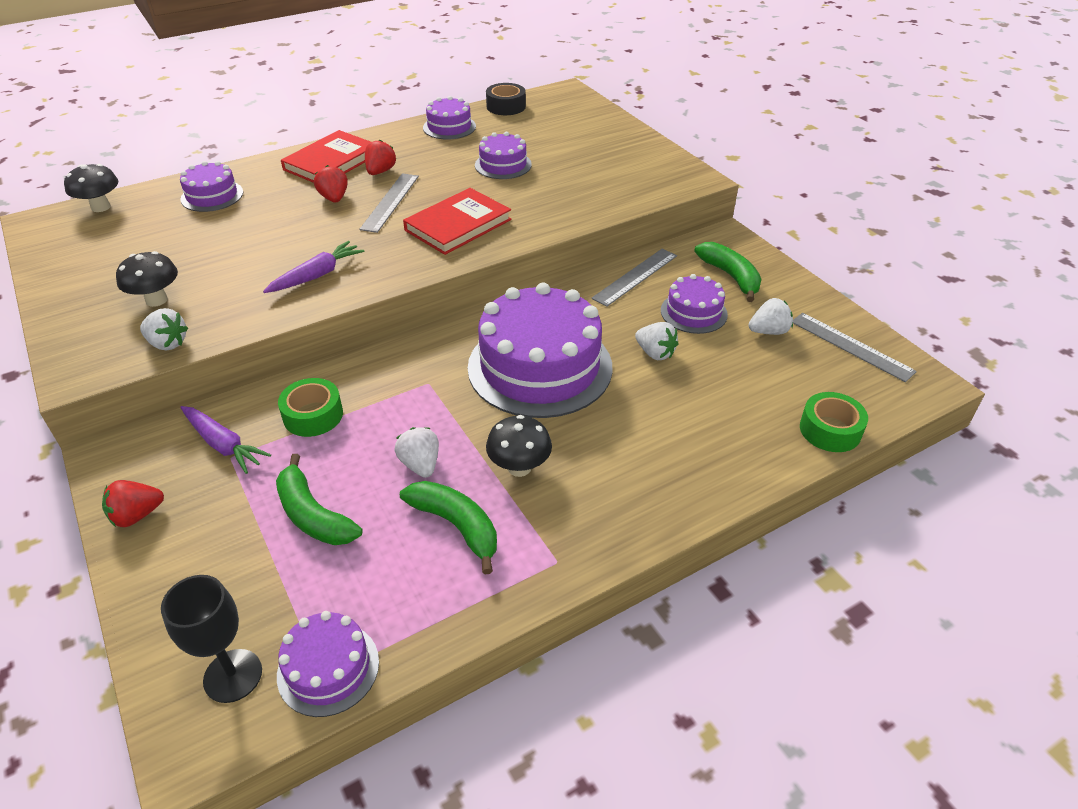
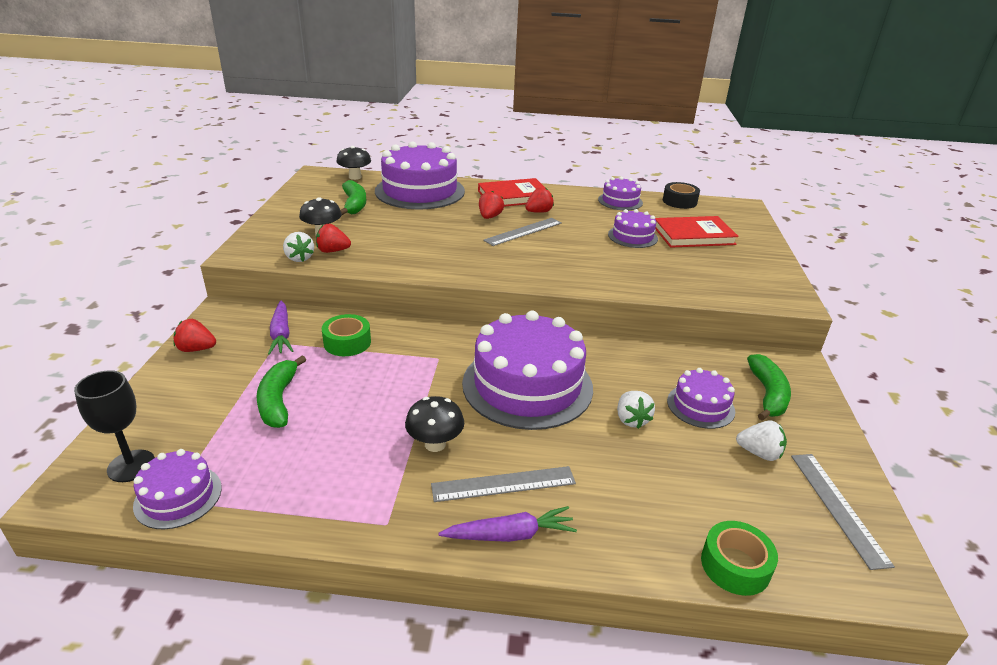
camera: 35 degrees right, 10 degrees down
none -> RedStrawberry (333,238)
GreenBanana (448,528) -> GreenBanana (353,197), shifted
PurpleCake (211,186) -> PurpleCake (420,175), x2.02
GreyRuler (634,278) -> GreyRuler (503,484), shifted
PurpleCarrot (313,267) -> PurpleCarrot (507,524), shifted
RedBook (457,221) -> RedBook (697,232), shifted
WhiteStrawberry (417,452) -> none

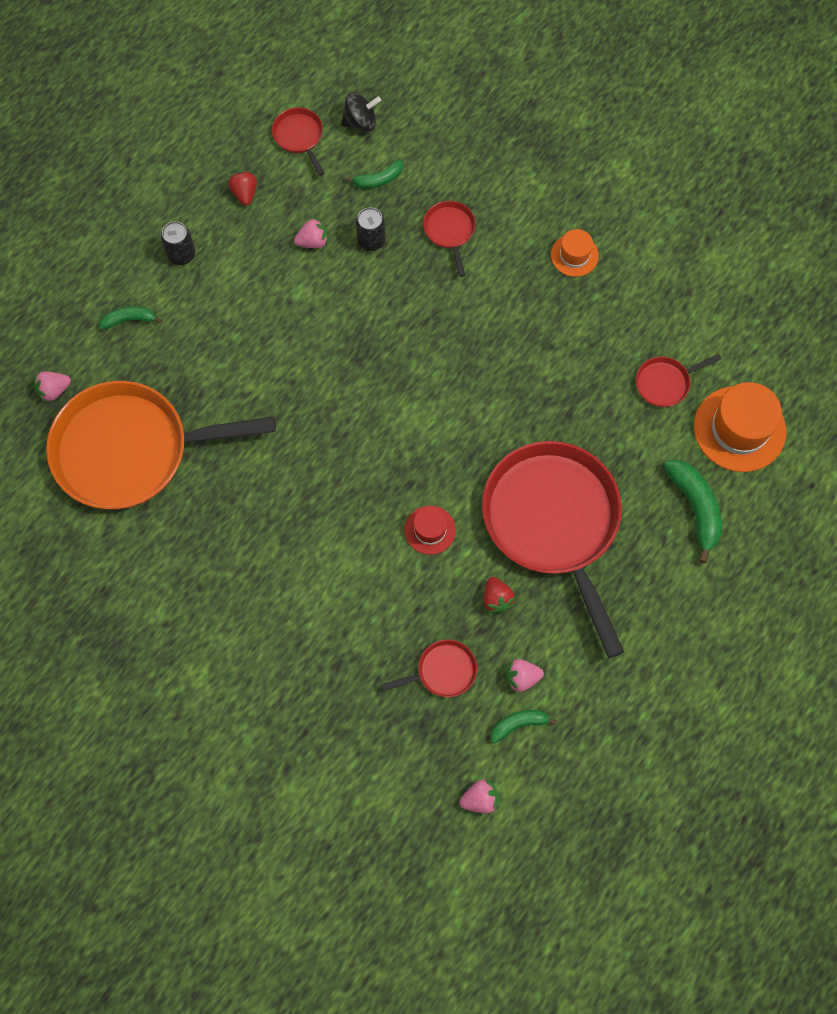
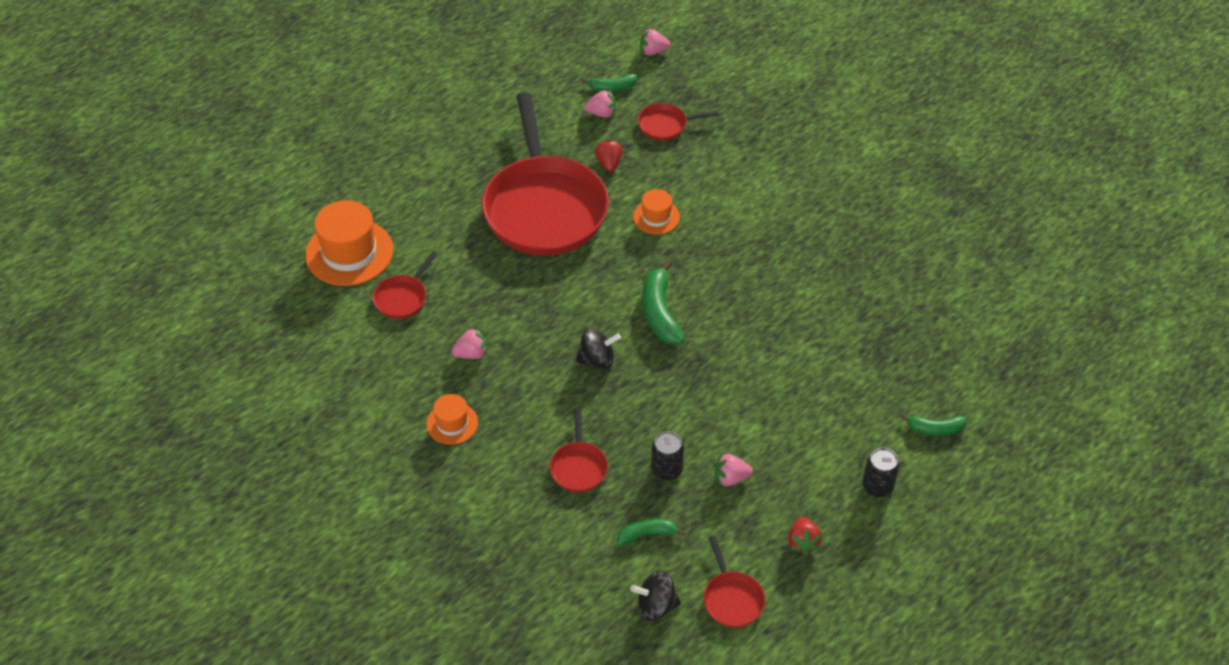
camera: 170 degrees left, 20 degrees down
RedPan (679,380) -> RedPan (405,285), 135 degrees clockwise
PinkStrawberry (52,387) -> PinkStrawberry (469,343), shifted
none -> BlackSpinningTop (598,348)
RedHat (430,530) -> OrangeHat (656,211)
GreenBanana (693,511) -> GreenBanana (664,302), shifted
OrangePan (161,445) -> none

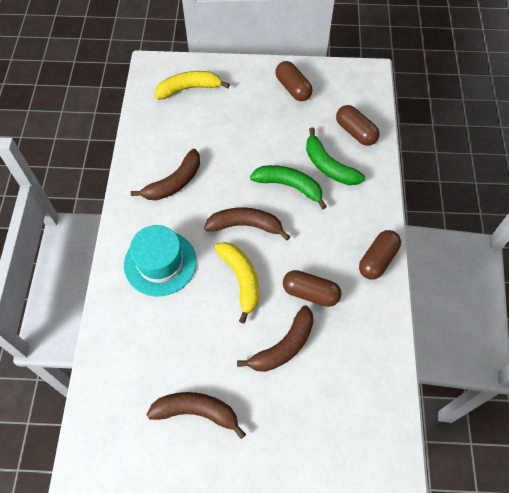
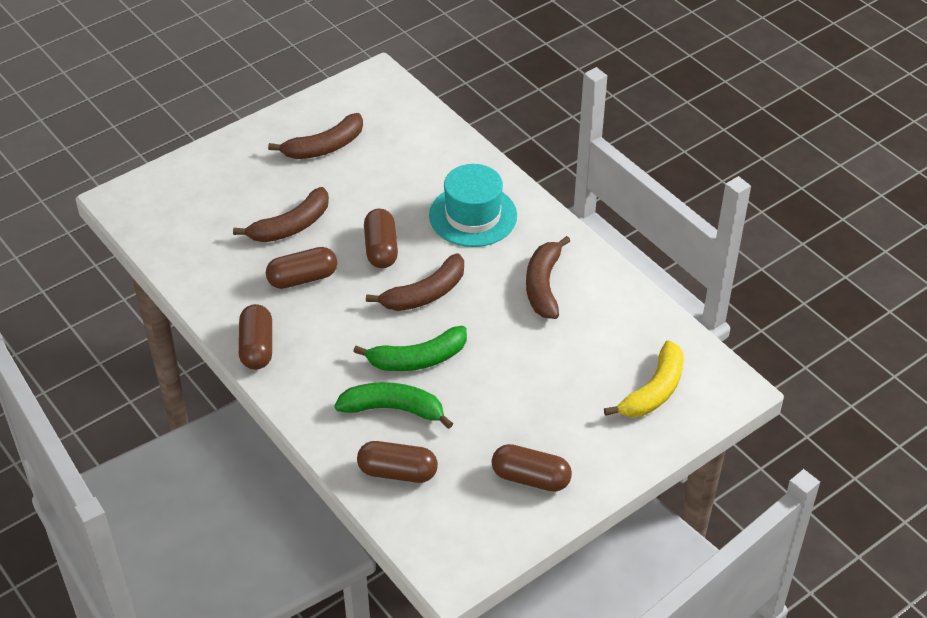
camera: 140 degrees right, 15 degrees down
BrownBanana (275,339) -> BrownBanana (281,214), 135 degrees counterclockwise
YellowBanana (237,283) -> BrownCapsule (381,238)

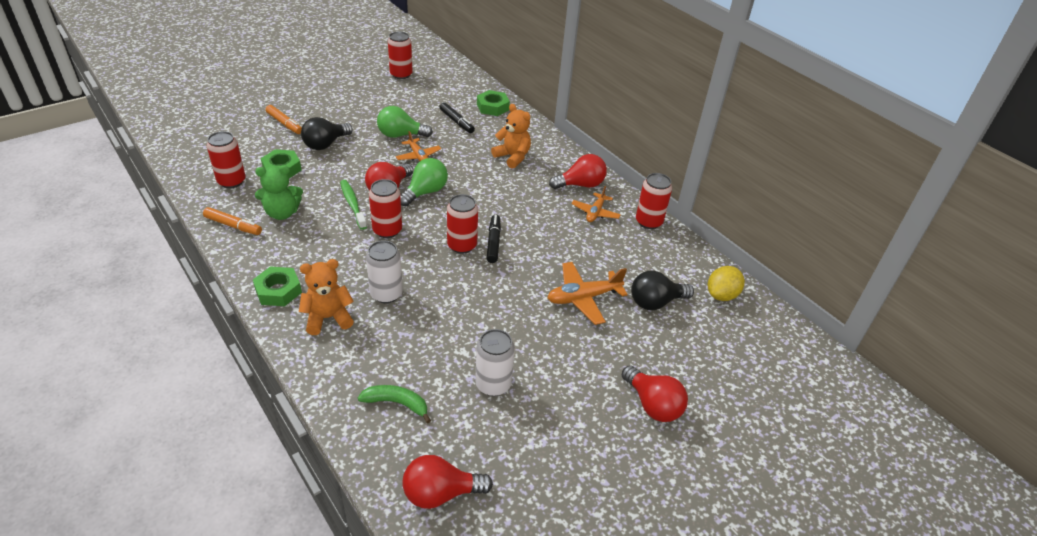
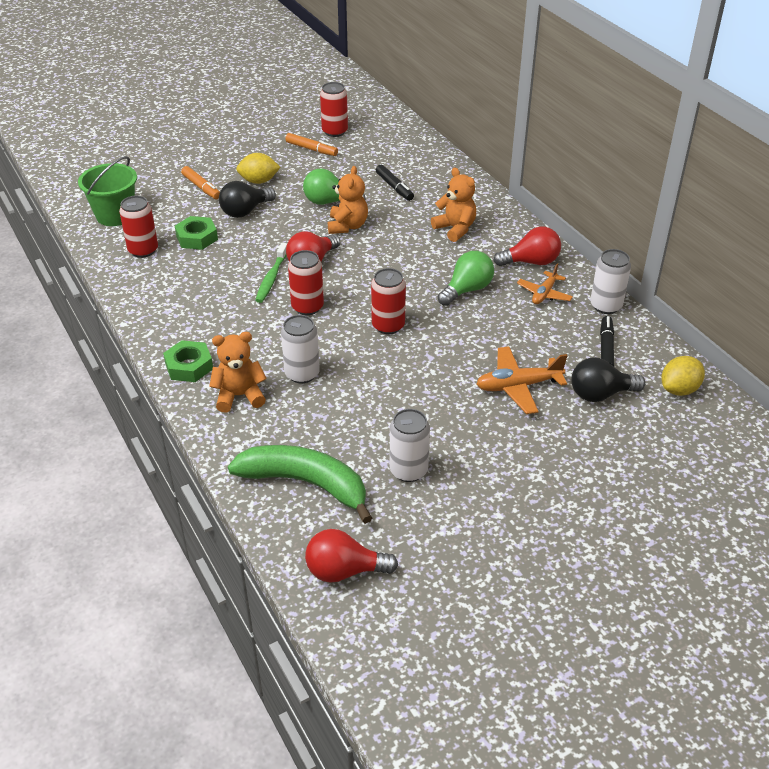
camera: 10 degrees right, 0 degrees up
none -> GreenBucket (107,191)
GreenBanana (394,404) -> GreenBanana (300,484), x1.93
none -> YellowLemon (258,168)
GreenToothbrush (353,205) -> GreenToothbrush (271,273), 150 degrees counterclockwise
OrangeMarker (232,221) -> OrangeMarker (311,144), shifted
OrangePlane (418,146) -> OrangeTeddyBear (348,200)
GreenLightBulb (424,182) -> GreenLightBulb (466,278), shifted
RedCan (654,201) -> WhiteCan (610,281)
BlackMarker (494,239) -> BlackMarker (607,341), shifted
GreenTeddyBear (279,192) -> none
GreenNut (493,103) -> none
RedLightBulb (655,393) -> none

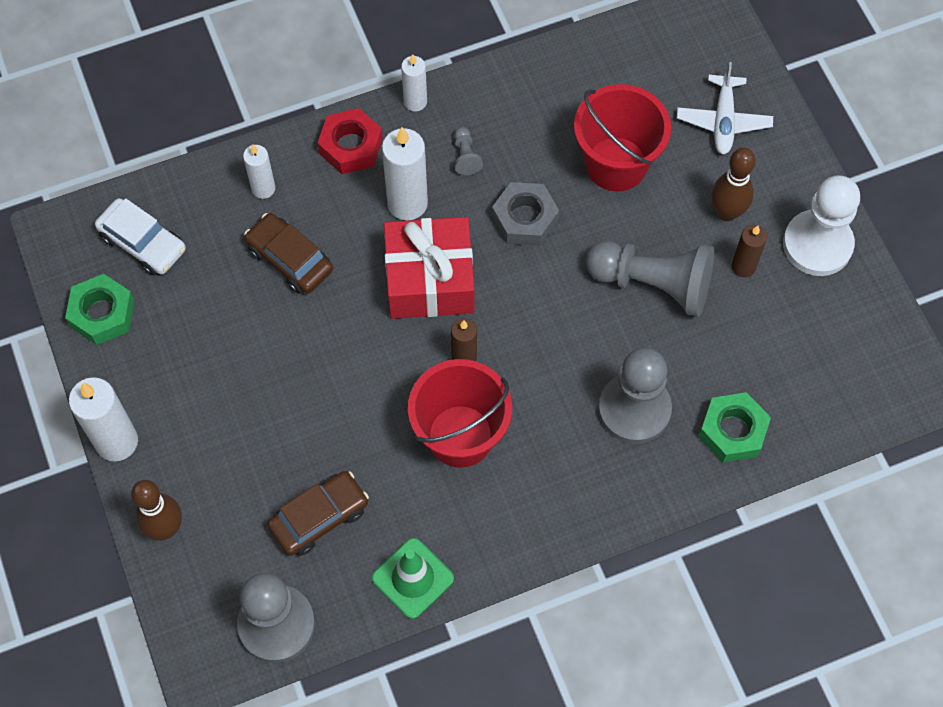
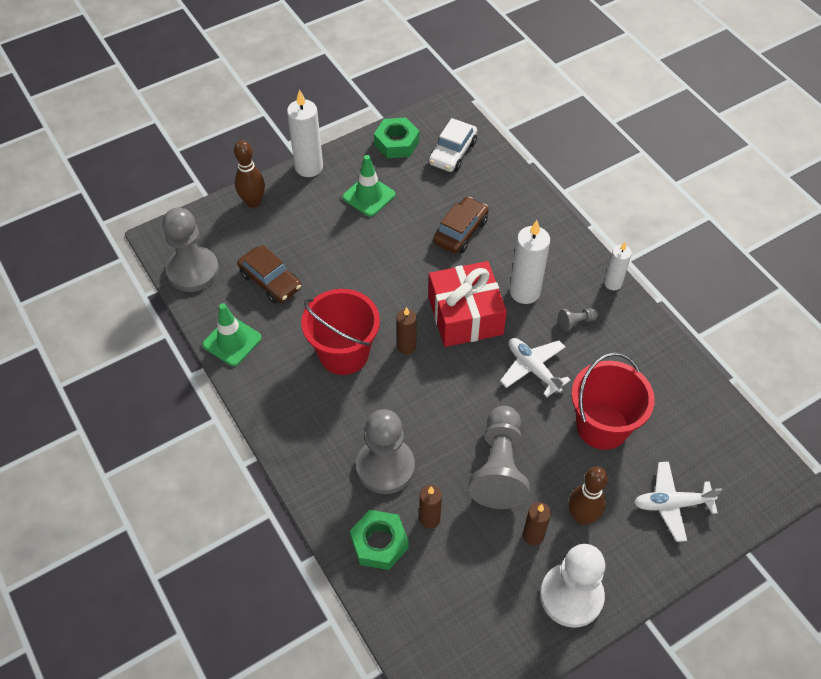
camera: 80 degrees right, 10 degrees down
none -> GreenTrafficCone (368,186)
none -> BrownCandle (430,507)
GreyNut (525,214) -> WhitePlane (535,367)
WhiteCandle (259,171) -> none
RedNut (350,141) -> none

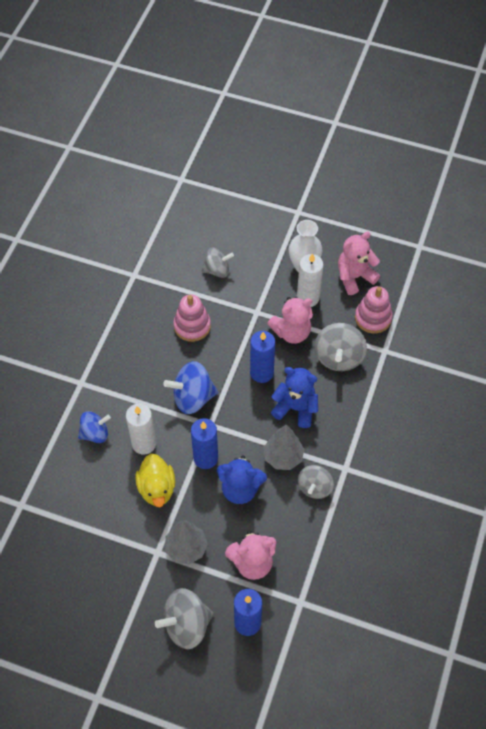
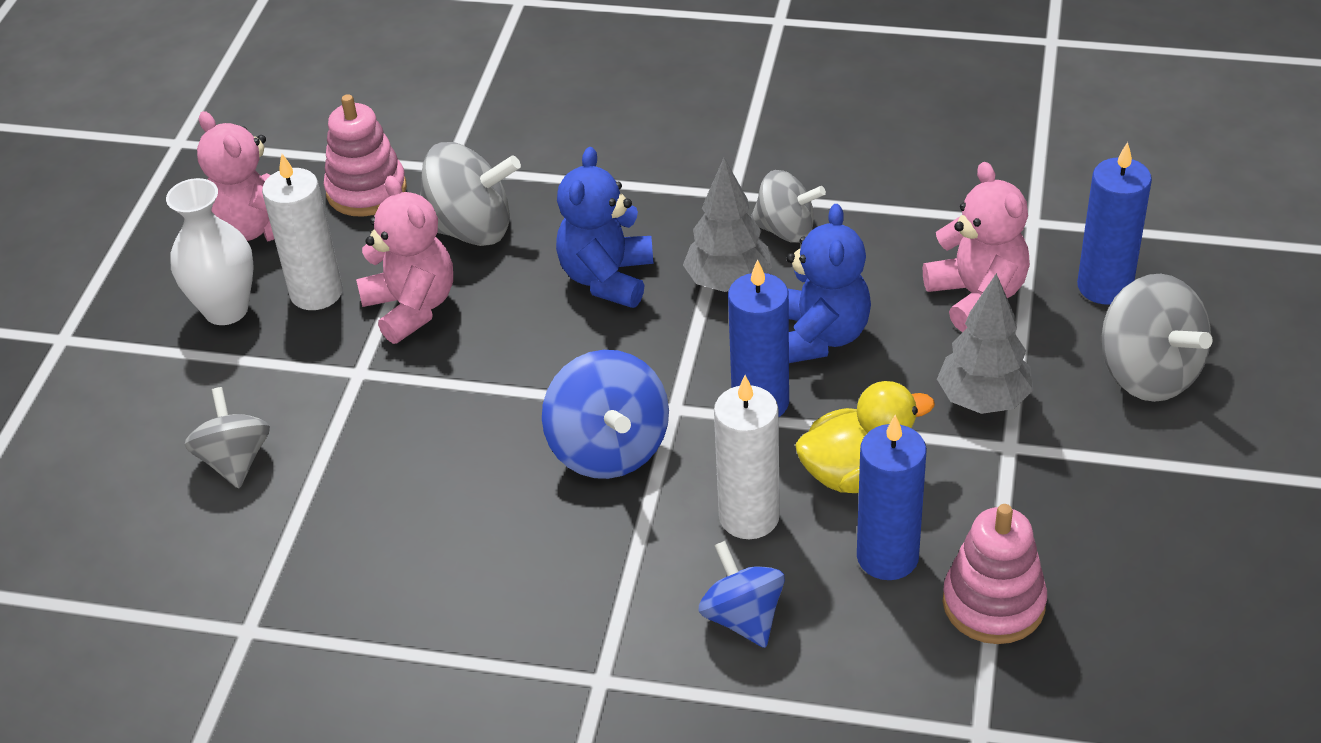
camera: 95 degrees left, 15 degrees down
BlueCandle (262,357) -> BlueCandle (892,497), shifted
PinkStackingToy (192,318) -> PinkStackingToy (995,574), shifted

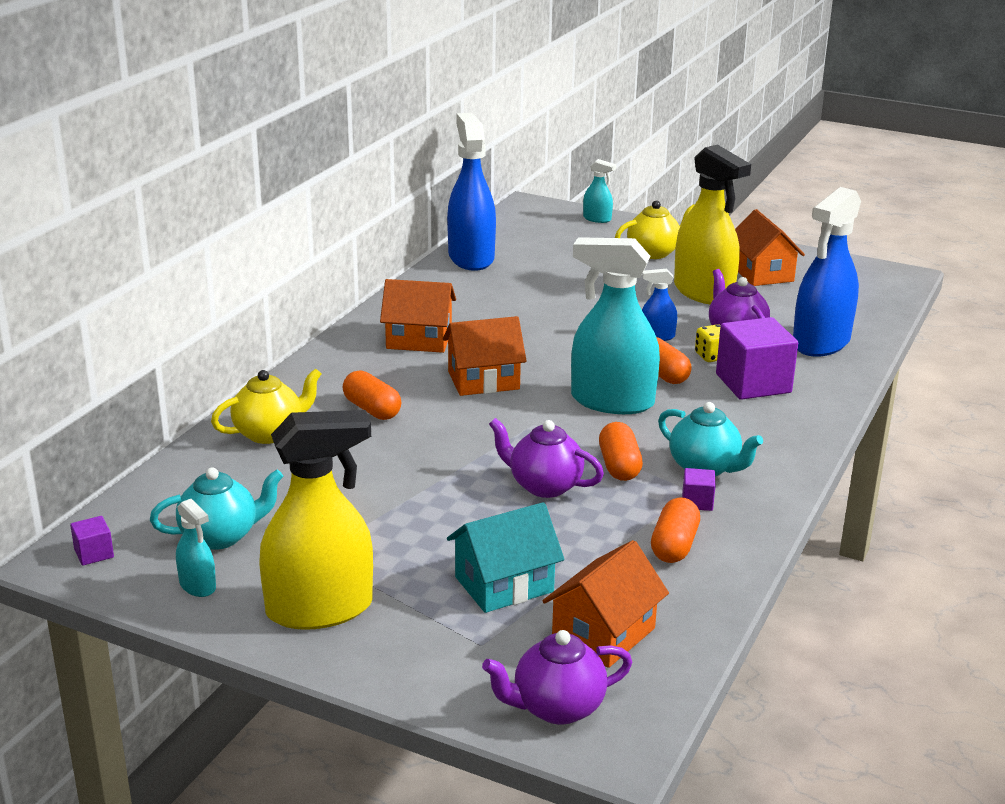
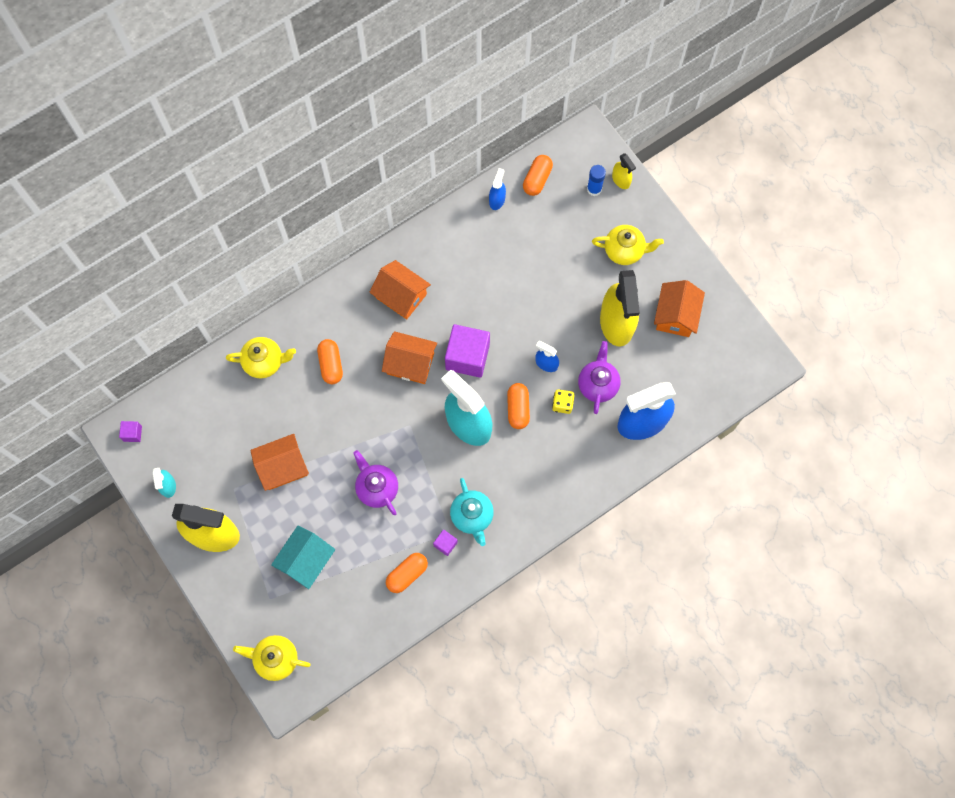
camera: 30 degrees right, 45 degrees up
PurpleTeapot (557,677) -> YellowTeapot (272,658)
OrangeHouse (605,604) -> OrangeHouse (279,462), shifted
TurquoiseHouse (505,557) -> TurquoiseHouse (303,557), 60 degrees counterclockwise
PurpleCube (757,358) -> PurpleCube (467,351), shifted
BlueSprayBottle (471,192) -> BlueSprayBottle (497,189), x0.46
OrangeCapsule (621,451) -> OrangeCapsule (538,175), shifted
none -> BlueGlueStick (596,180)
TurquoiseSprayBottle (599,191) -> YellowSprayBottle (624,171)
TurquoiseTeapot (216,508) -> none

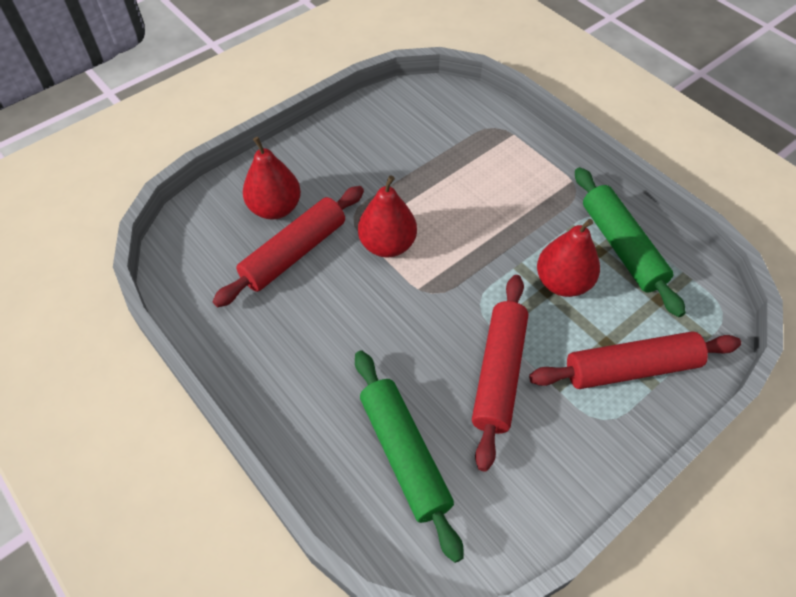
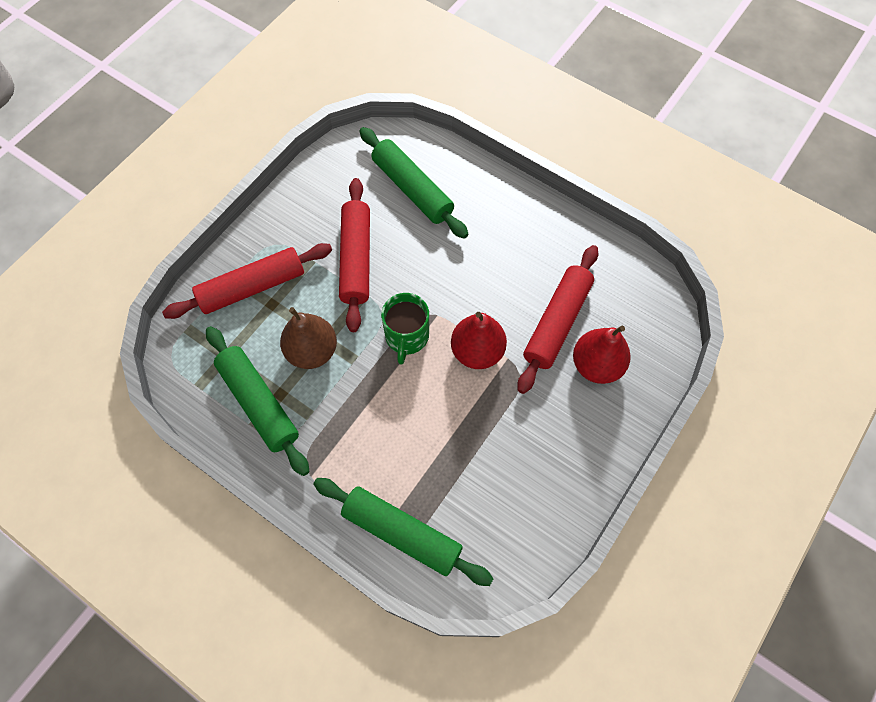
camera: 165 degrees right, 10 degrees up
RedPear (568,258) -> BrownPear (308,338)
none -> GreenRollingPin (403,532)
none -> GreenMug (405,329)

